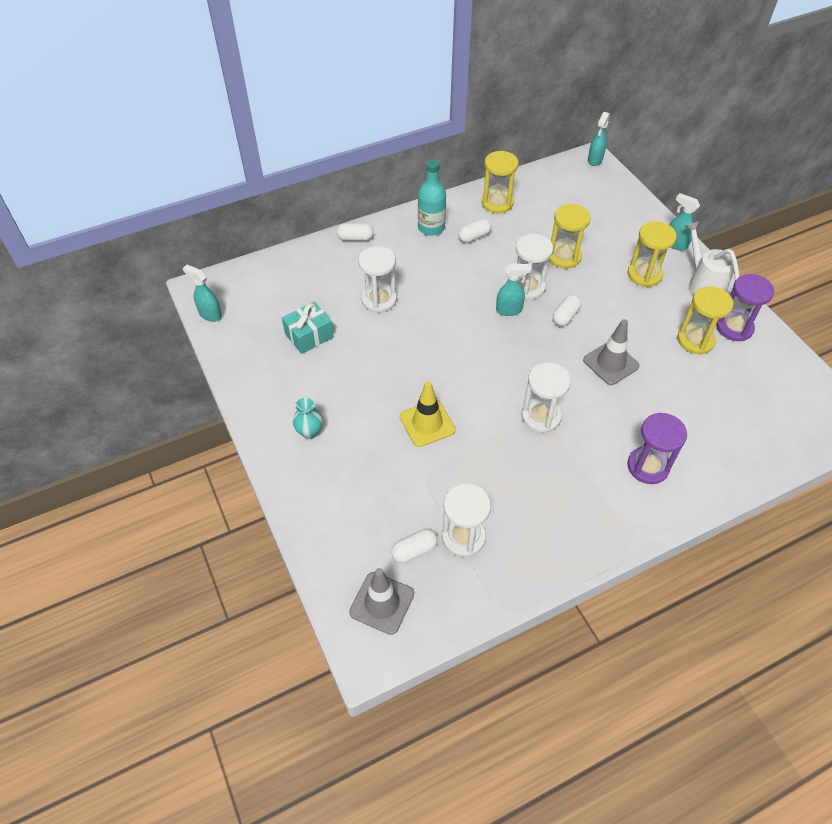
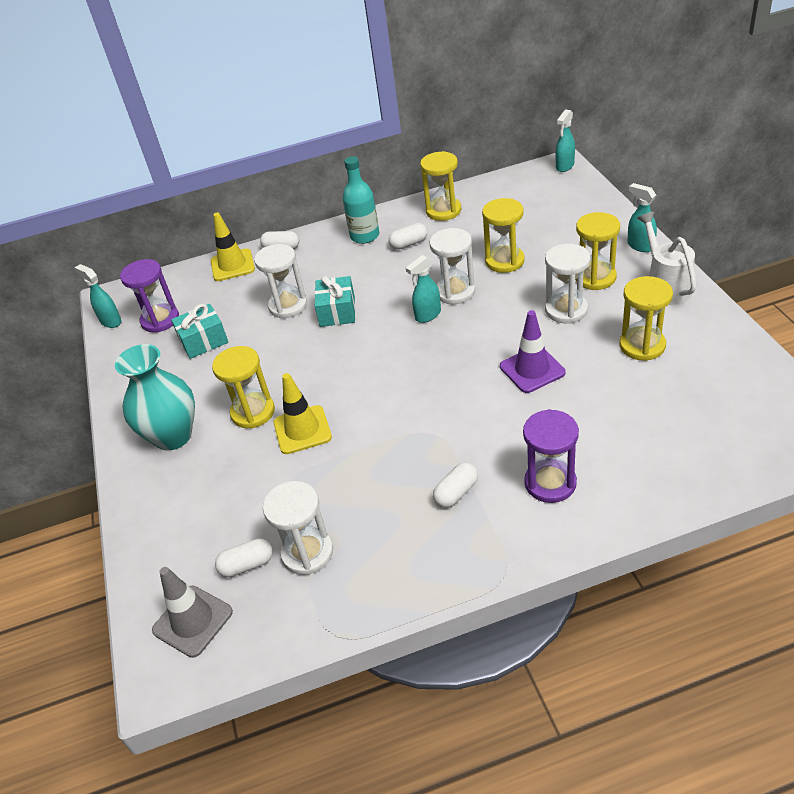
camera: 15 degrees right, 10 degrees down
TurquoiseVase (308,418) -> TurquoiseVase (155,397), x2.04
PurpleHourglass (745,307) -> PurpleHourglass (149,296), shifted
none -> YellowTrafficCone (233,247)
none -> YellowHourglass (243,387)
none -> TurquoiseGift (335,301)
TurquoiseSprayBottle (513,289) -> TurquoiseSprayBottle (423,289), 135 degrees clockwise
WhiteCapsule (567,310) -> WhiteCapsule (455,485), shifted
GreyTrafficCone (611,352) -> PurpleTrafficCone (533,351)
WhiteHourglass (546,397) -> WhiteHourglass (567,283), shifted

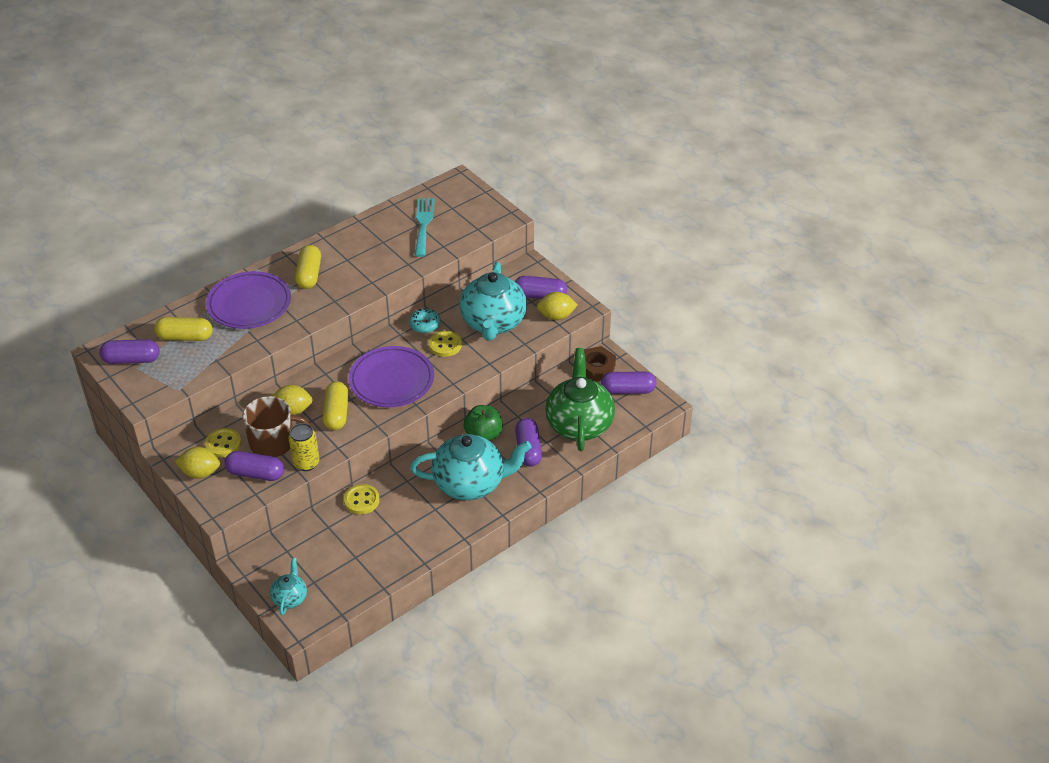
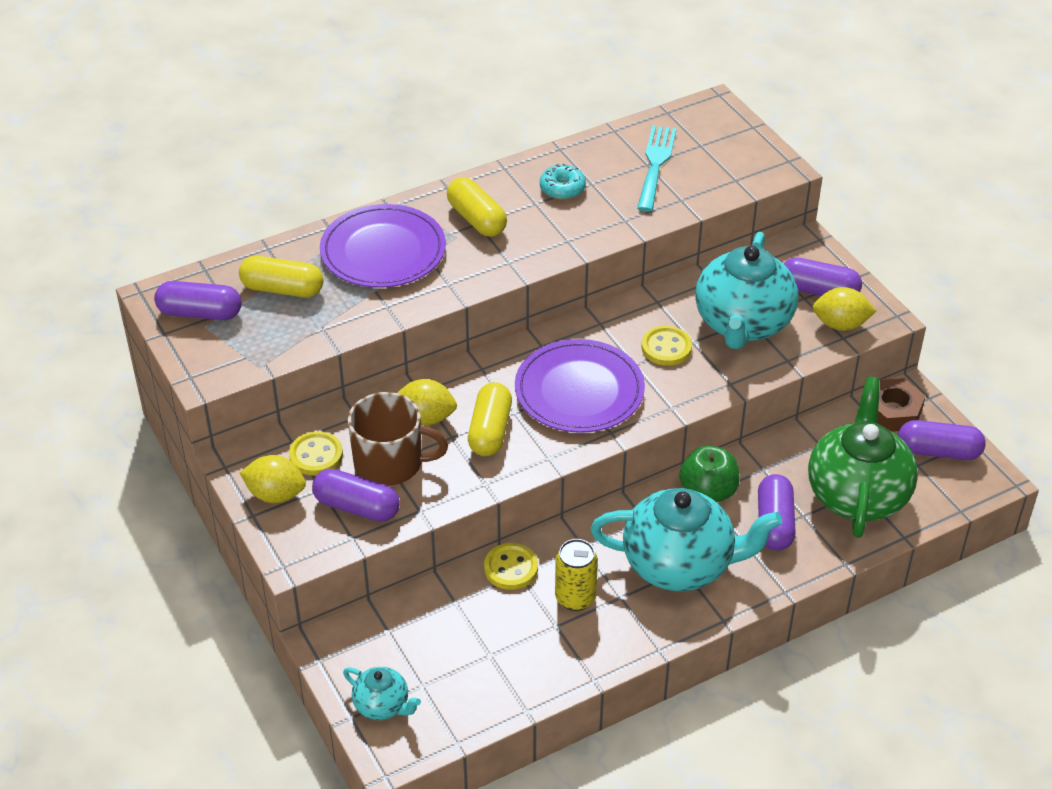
camera: 10 degrees right, 0 degrees up
TurquoiseTeapot (288,586) -> TurquoiseTeapot (382,693), 105 degrees clockwise
YellowCapsule (308,267) -> YellowCapsule (477,207), 45 degrees counterclockwise
TurquoiseDonut (425,320) -> TurquoiseDonut (563,182), shifted
YellowCan (304,447) -> YellowCan (576,575), shifted

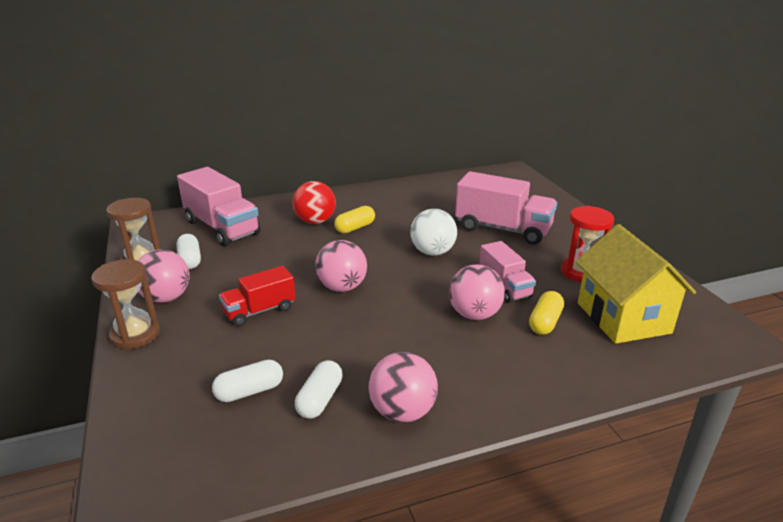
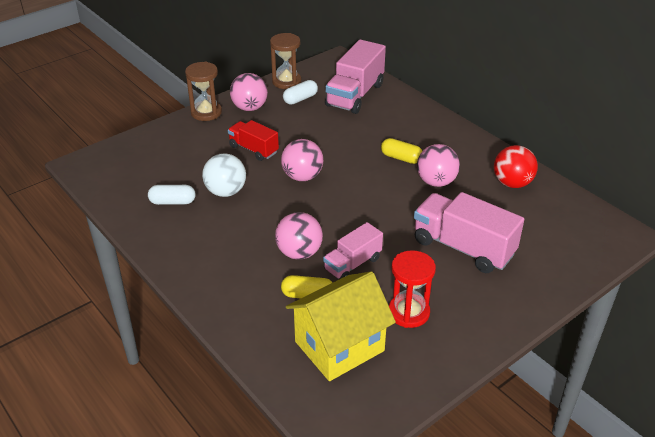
camera: 70 degrees right, 10 degrees up
WhiteBall (433,232) -> WhiteBall (224,175), shifted
PinkTruck (506,208) -> PinkTruck (469,232), 120 degrees clockwise
PinkBall (403,387) -> PinkBall (438,165), shifted
RedBall (314,202) -> RedBall (516,166), shifted
WhiteCapsule (247,381) -> none

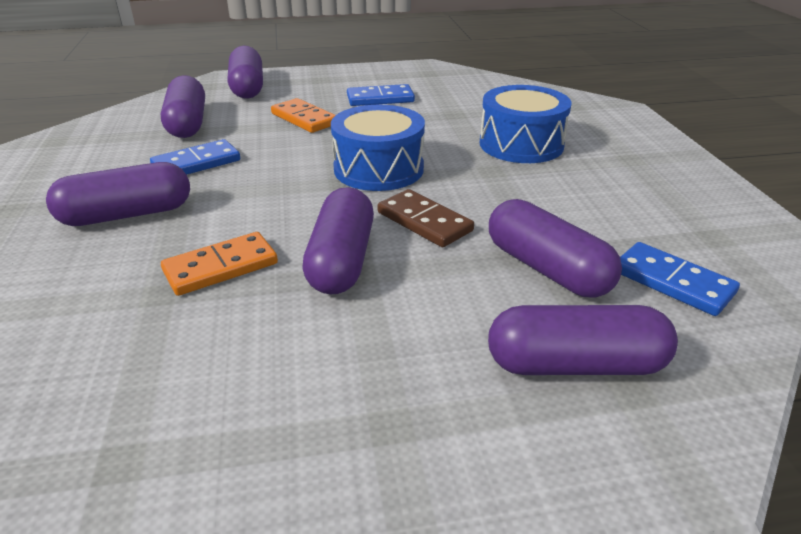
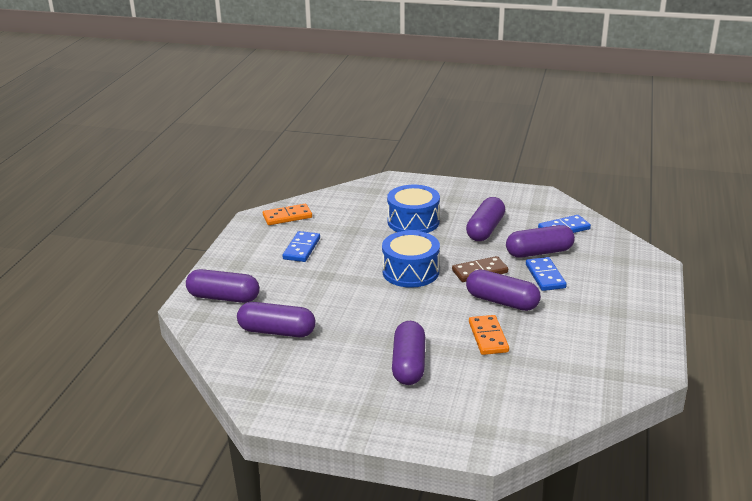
camera: 65 degrees left, 5 degrees down
OrangeDomino (303,115) -> OrangeDomino (287,214), shifted
PurpleCapsule (583,340) -> PurpleCapsule (485,219), shifted
BlueDomino (195,157) -> BlueDomino (546,274), shifted

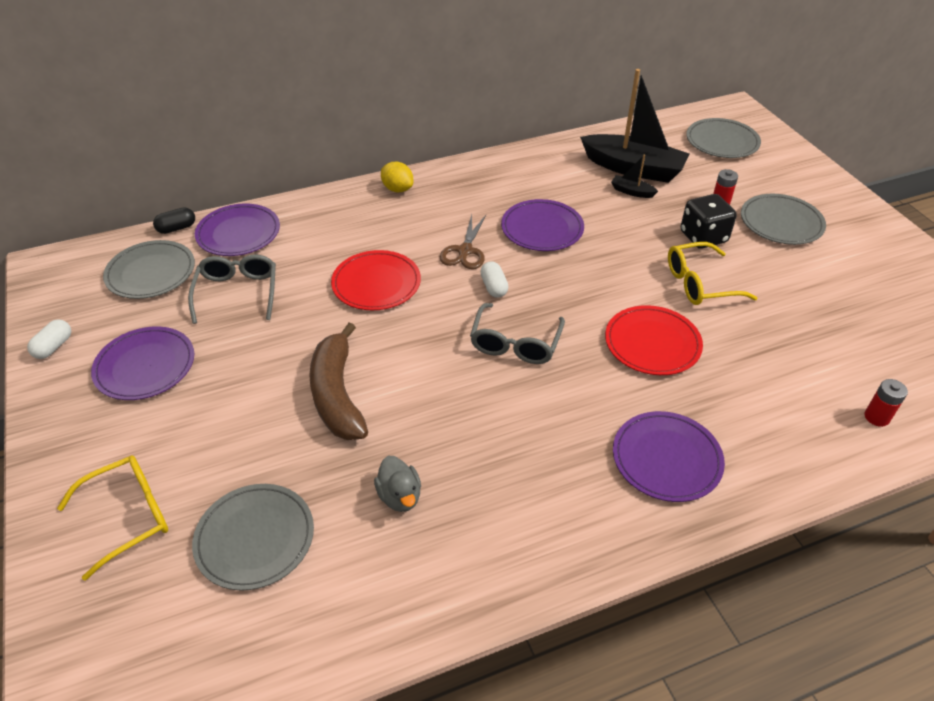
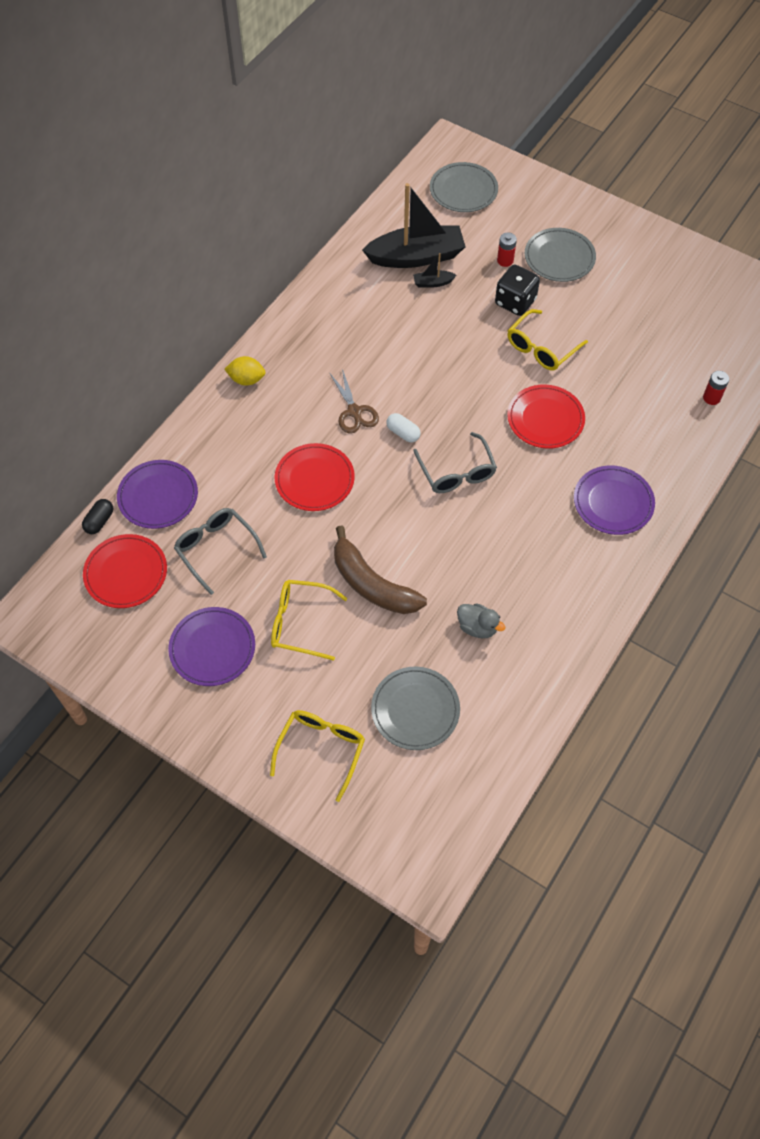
camera: 35 degrees left, 15 degrees up
GreyPlate (149,269) -> RedPlate (125,571)
none -> YellowGlasses (309,620)
WhiteCapsule (49,339) -> none
PurplePlate (542,225) -> none

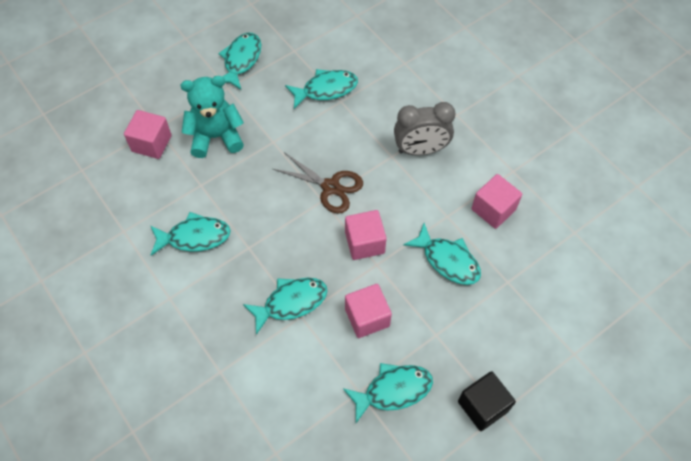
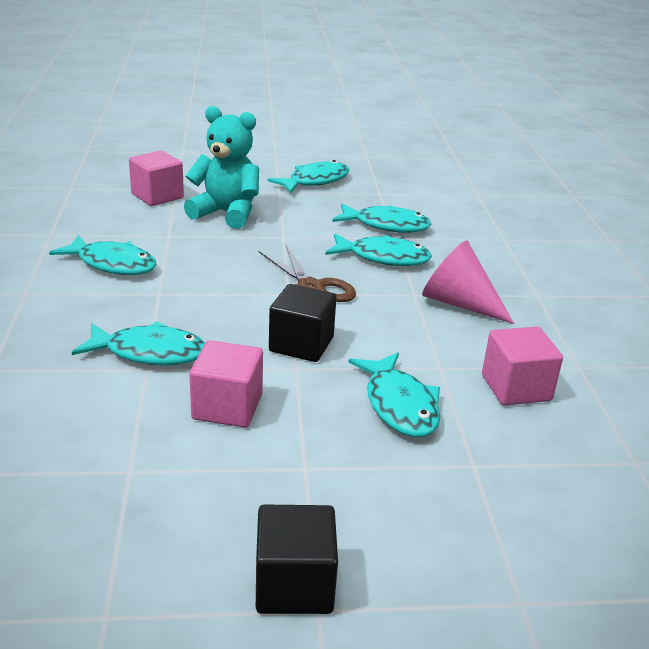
camera: 30 degrees right, 30 degrees down
PinkCube (366,235) -> BlackCube (302,323)
TurquoiseFish (388,393) -> TurquoiseFish (378,250), shifted
GreyClock (424,129) -> PinkCone (468,282)

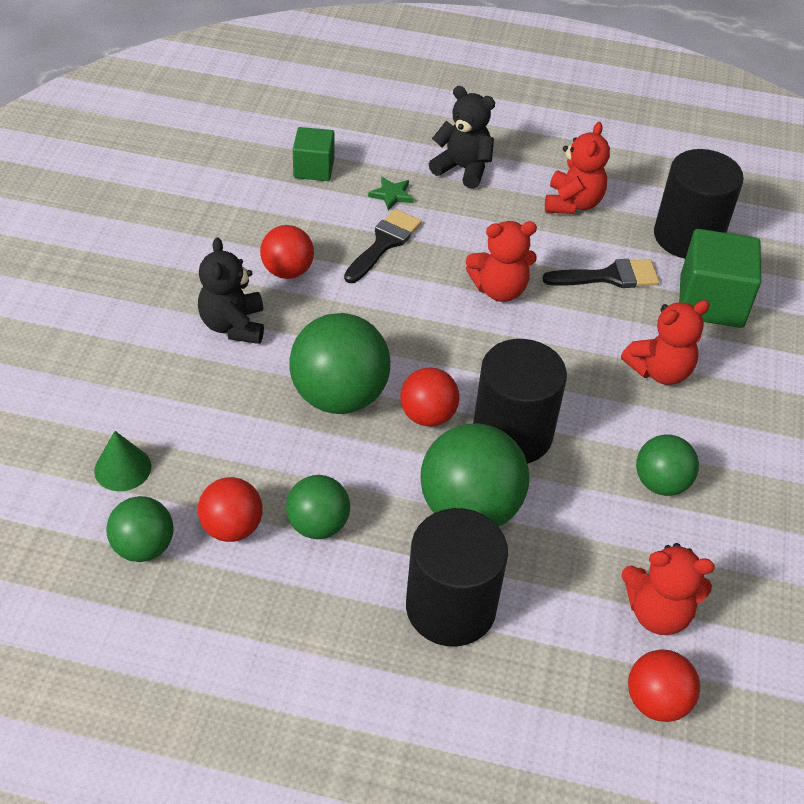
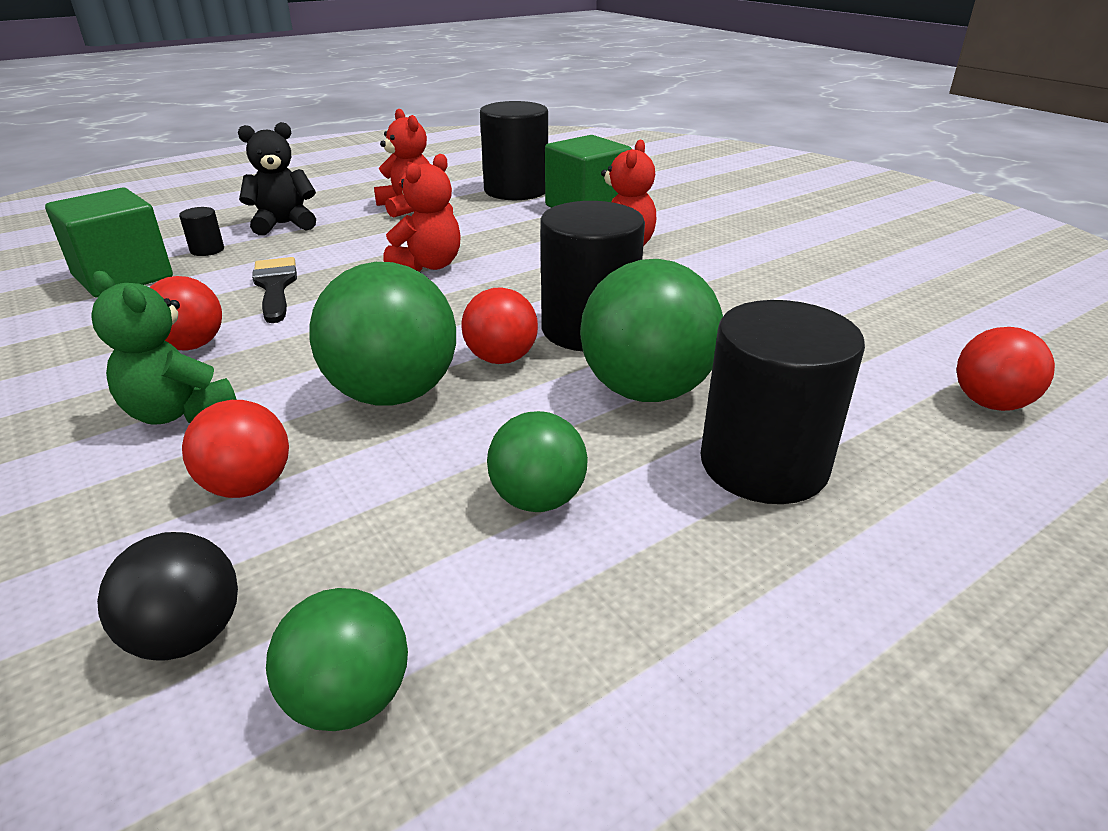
camera: 45 degrees left, 15 degrees down
GreenCube (314,154) -> GreenCube (109,242), x1.63
BlackTeddyBear (231,291) -> GreenTeddyBear (164,348)
GreenCone (122,461) -> BlackBall (167,596)
none -> BlackCylinder (201,231)
RedBall (230,509) -> RedBall (235,449), shifted
GreenStar (391,194) -> none
BlackBrush (601,273) -> none
RedTeddyBear (668,589) -> none
GreenBall (667,465) -> none

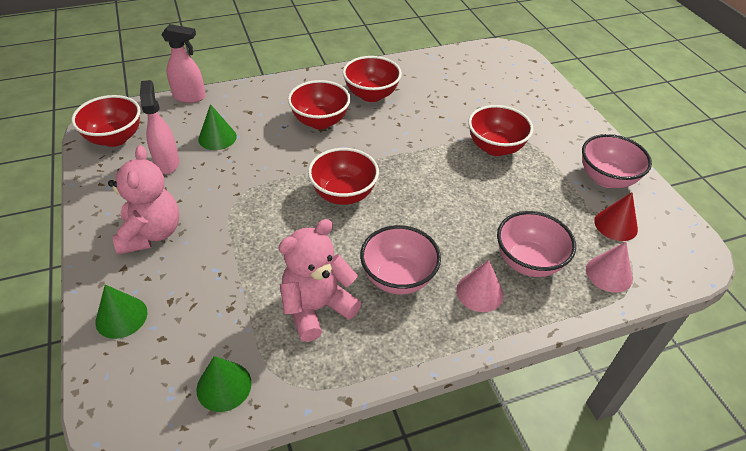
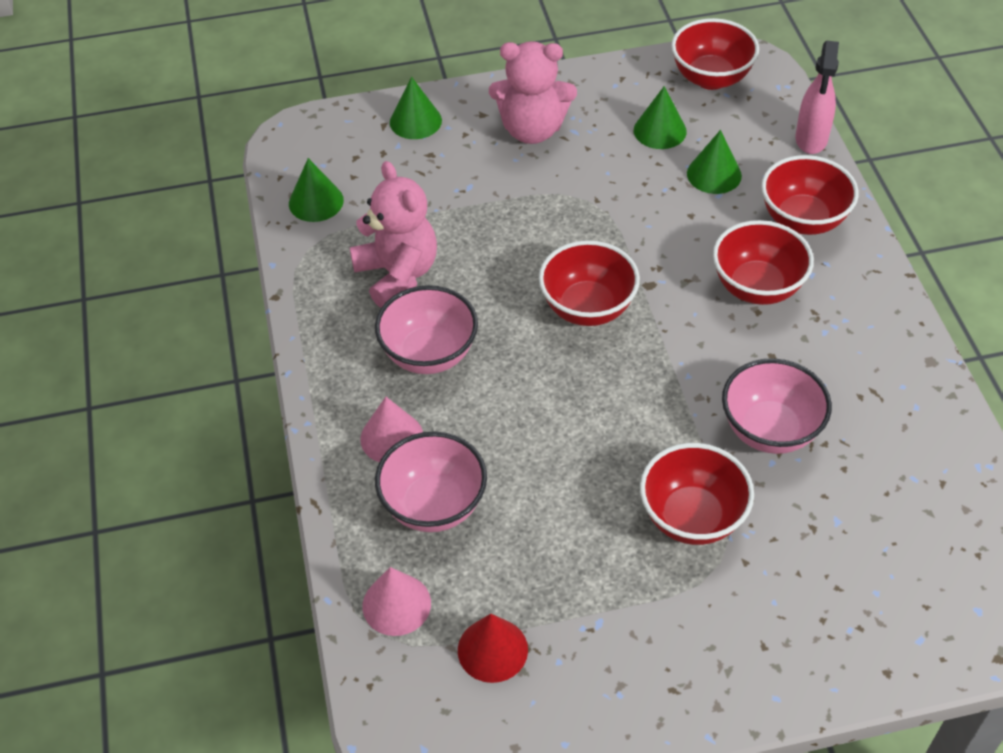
camera: 100 degrees right, 5 degrees up
PinkSprayBottle (159,127) -> GreenCone (660,117)
PinkBowl (617,161) -> PinkBowl (777,406), shifted
RedBowl (372,79) -> RedBowl (810,195), shifted

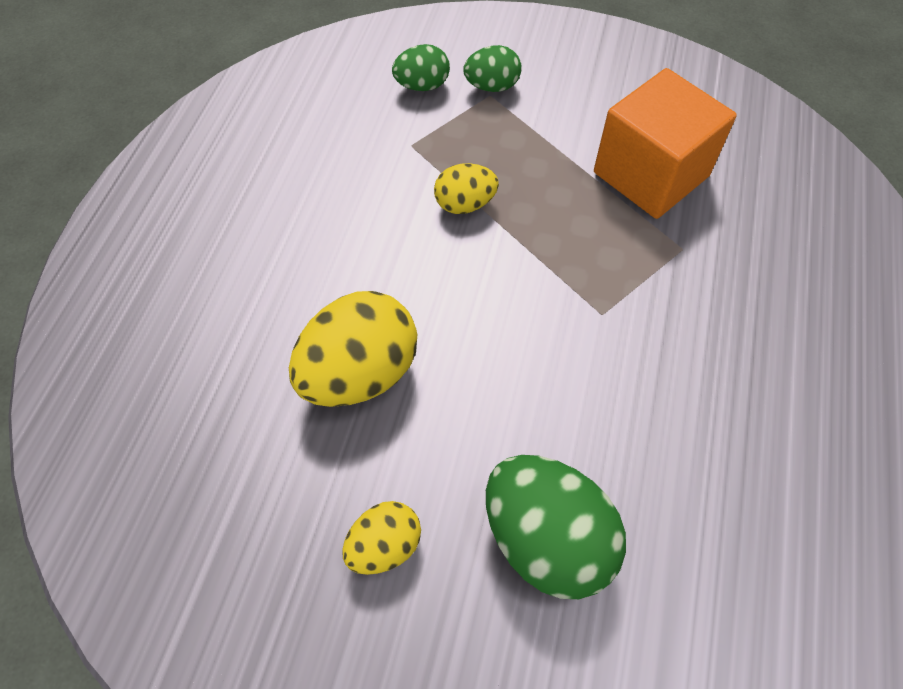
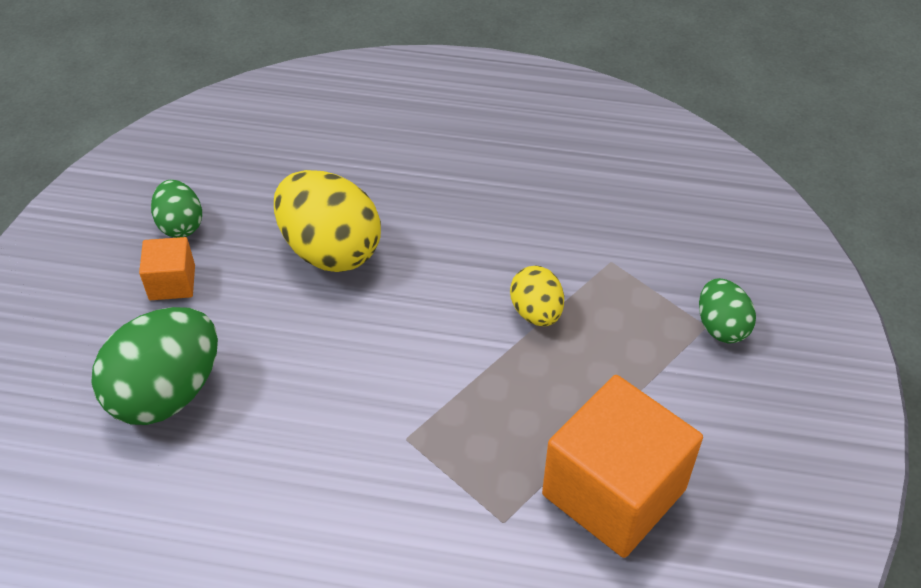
camera: 85 degrees right, 10 degrees down
YellowEgg (381,538) -> OrangeCube (167,268)
GreenEgg (421,67) -> GreenEgg (176,209), shifted

